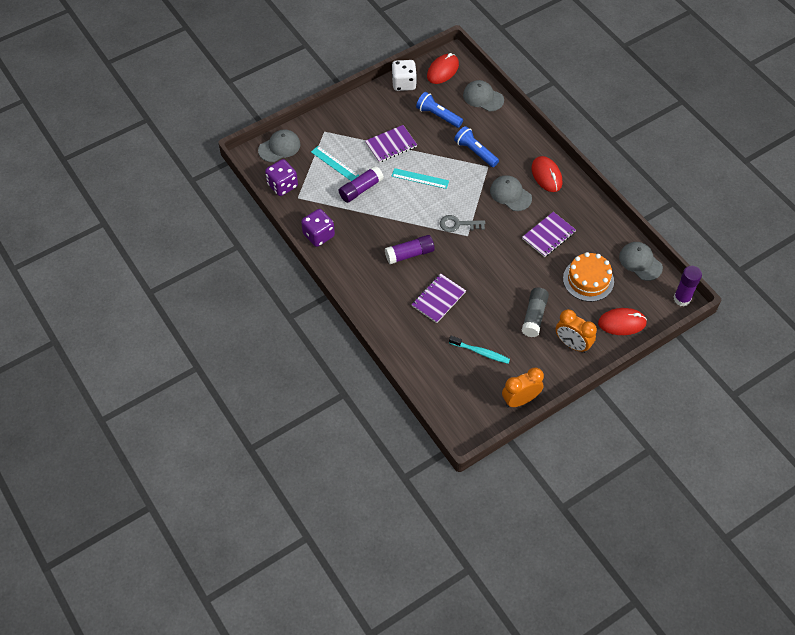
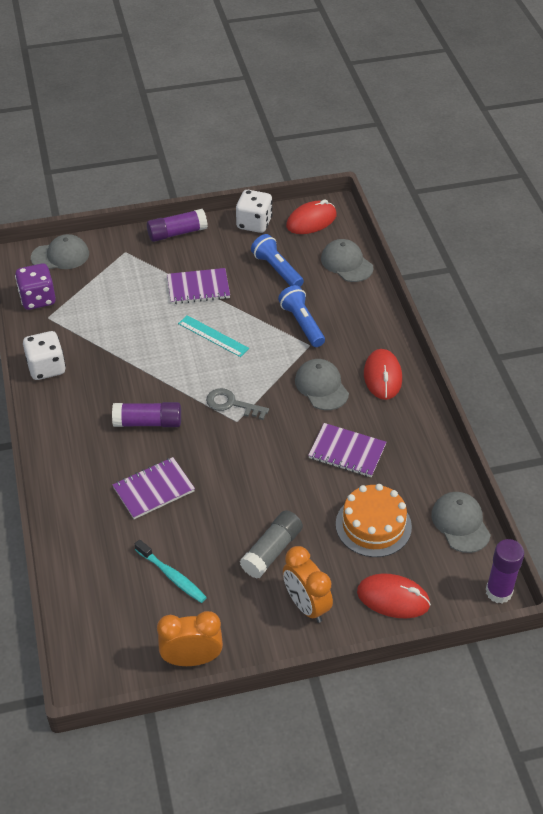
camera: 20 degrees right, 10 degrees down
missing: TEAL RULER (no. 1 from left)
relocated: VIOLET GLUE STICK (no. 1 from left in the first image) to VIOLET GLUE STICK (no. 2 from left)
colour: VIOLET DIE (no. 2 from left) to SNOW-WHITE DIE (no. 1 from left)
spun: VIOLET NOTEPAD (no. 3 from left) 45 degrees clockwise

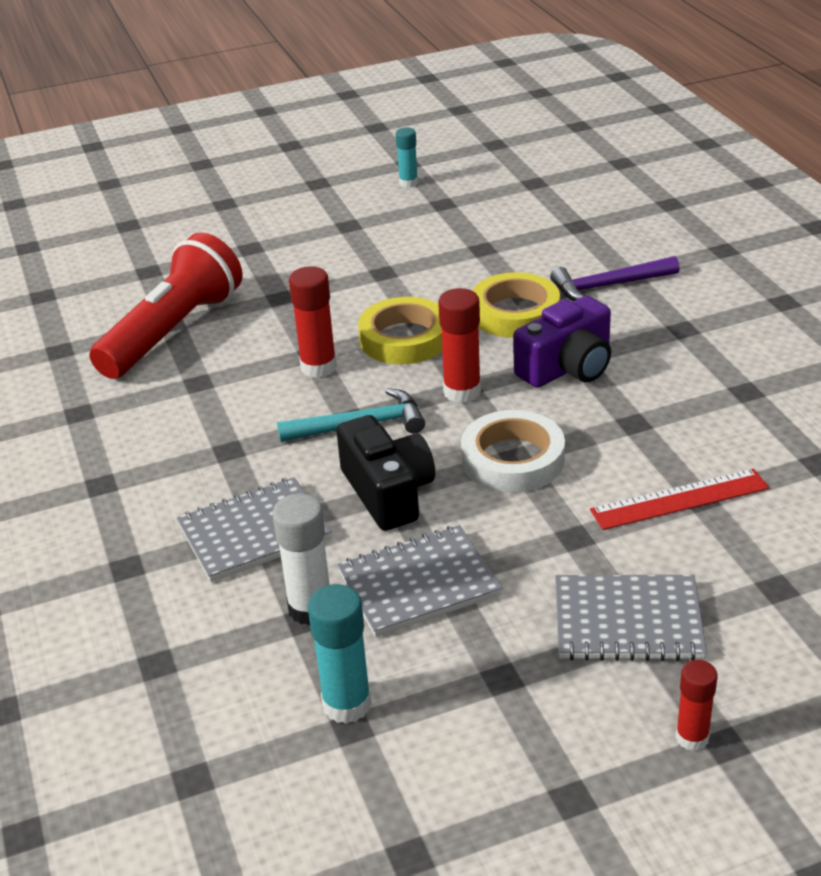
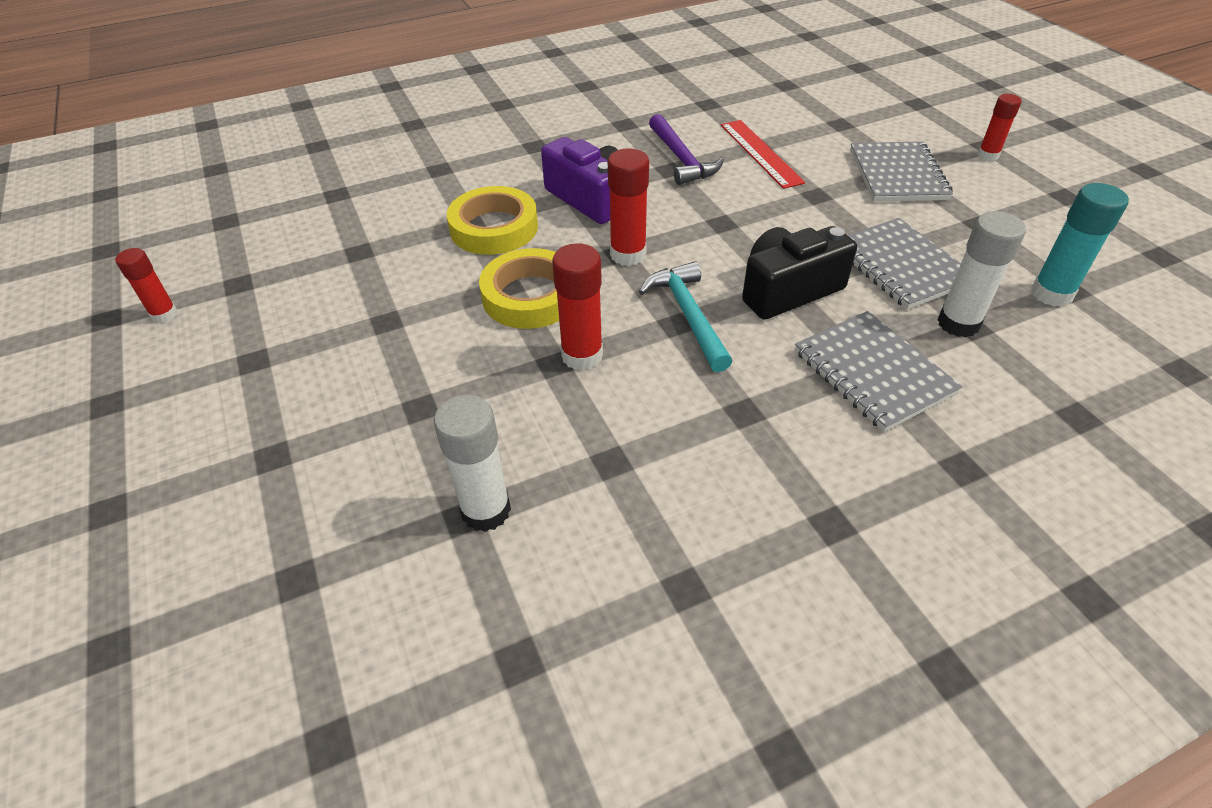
camera: 95 degrees left, 10 degrees up
missing: SNOW-WHITE ROLL OF TAPE
relocated: VIOLET CLAW HAMMER
exchanged: SCARLET FLASHLIGHT to SNOW-WHITE GLUE STICK (no. 1 from left)
colour: TEAL GLUE STICK (no. 2 from left) to SCARLET GLUE STICK (no. 1 from left)

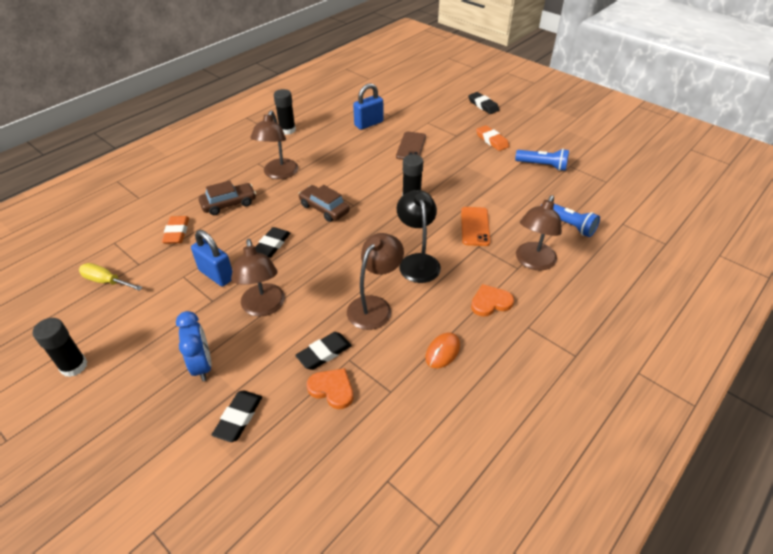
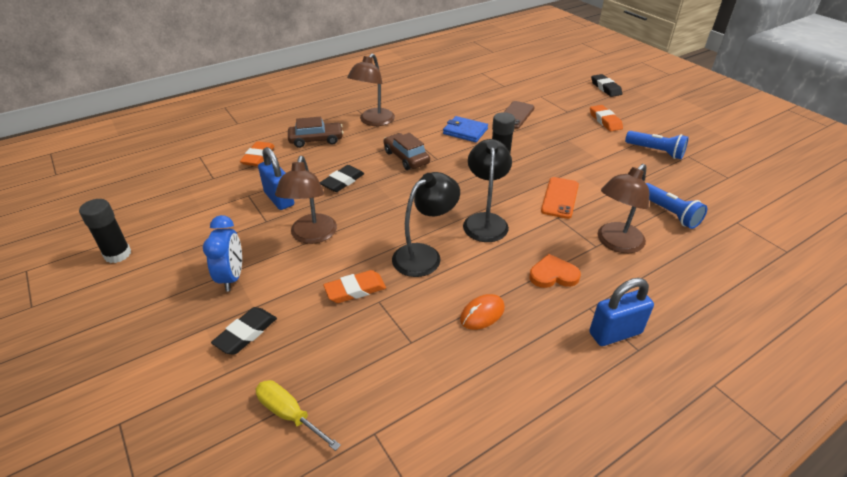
camera: 15 degrees right, 5 degrees down
missing: JET-BLACK GLUE STICK (no. 2 from left); BRIGHT ORANGE LOVE HEART (no. 1 from left)
appeared: ROYAL BLUE WALLET
relocated: GOLDEN FLAT SCREWDRIVER; ROYAL BLUE SMALL LOCK (no. 2 from left)
colour: JET-BLACK PENCIL ERASER (no. 3 from left) to BRIGHT ORANGE PENCIL ERASER (no. 2 from left); RUSSET DESK LAMP (no. 3 from left) to JET-BLACK DESK LAMP (no. 1 from left)

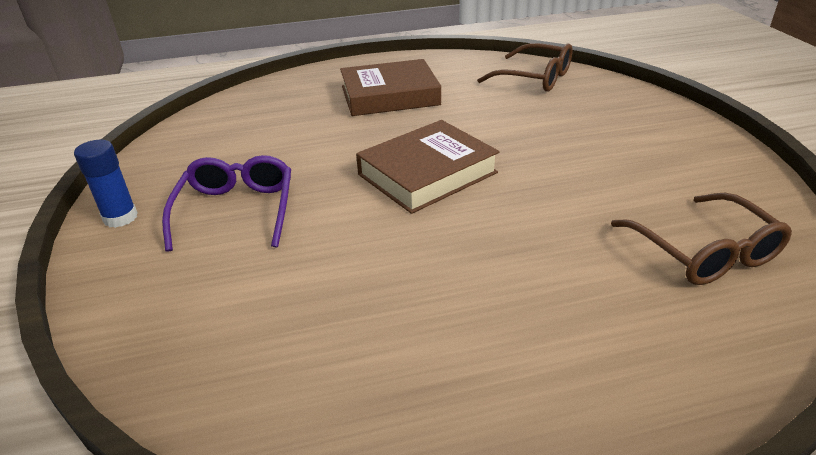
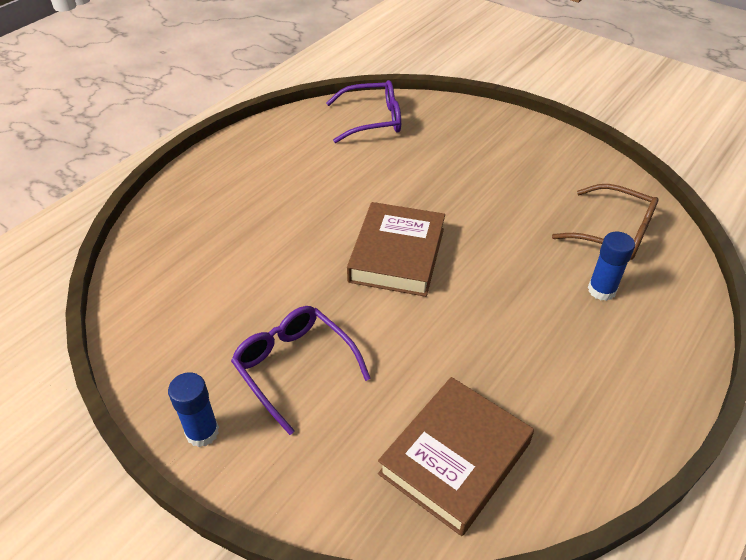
camera: 40 degrees left, 10 degrees up
appeared: ROYAL BLUE GLUE STICK (no. 2 from left)
relocated: RUSSET HARDBACK (no. 1 from left in the first image) to RUSSET HARDBACK (no. 2 from left)
colour: RUSSET GLASSES (no. 1 from left) to VIOLET GLASSES (no. 2 from left)

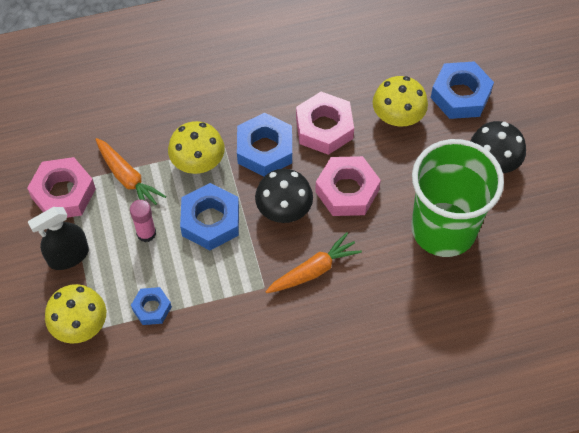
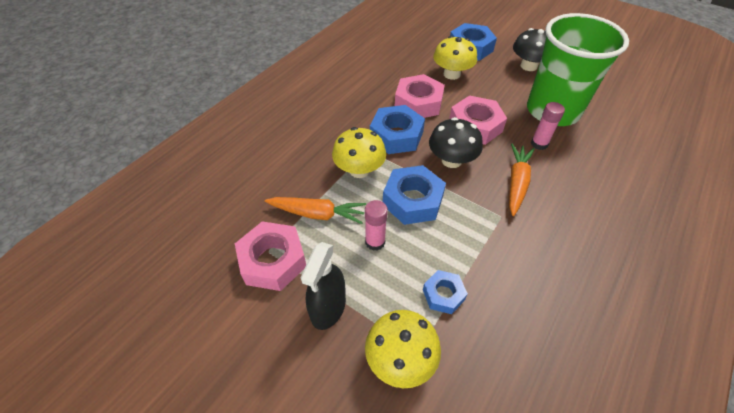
camera: 40 degrees left, 10 degrees down
appeared: ROSY GLUE STICK (no. 2 from left)

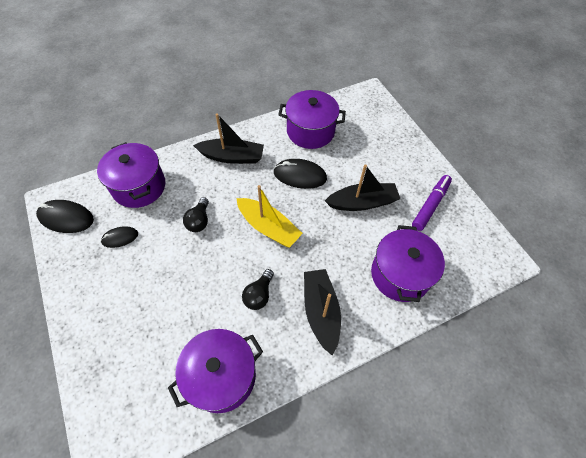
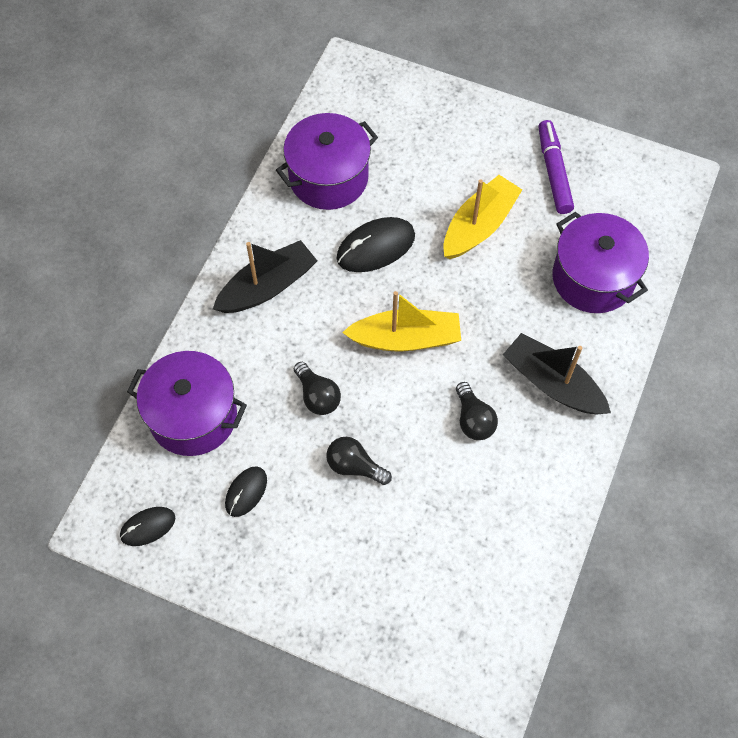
camera: 40 degrees left, 5 degrees up
missing: VIOLET COOKING POT (no. 2 from left)
appeared: JET-BLACK LIGHTBULB (no. 2 from left)
colour: JET-BLACK TOY BOAT (no. 3 from left) to GOLDEN TOY BOAT (no. 2 from left)
size: JET-BLACK COMPUTER MOUSE (no. 1 from left) x0.60

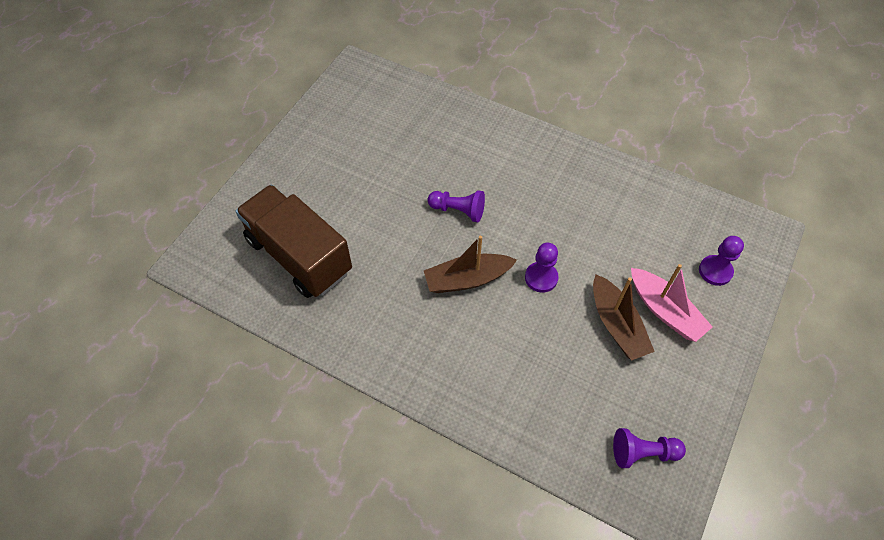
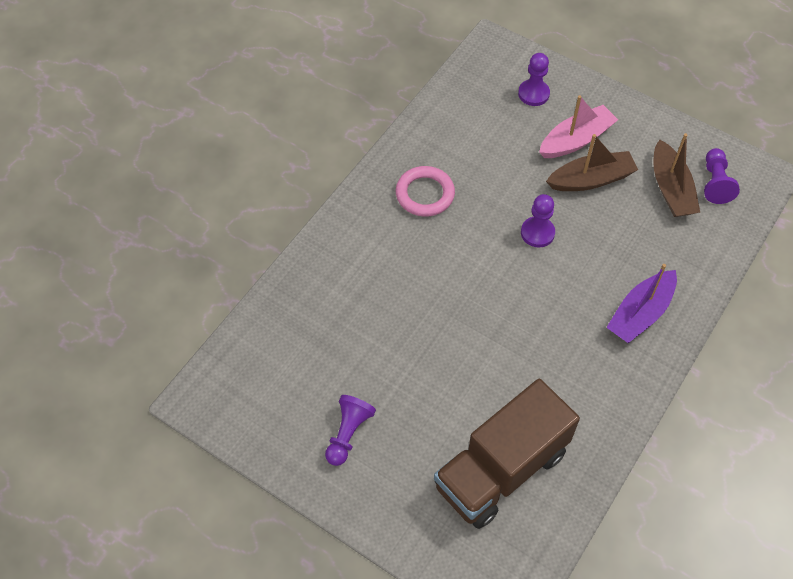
camera: 85 degrees left, 0 degrees up
appeared: ROSY RING; VIOLET TOY BOAT
relocated: RUSSET TOY BOAT (no. 1 from left in the first image) to RUSSET TOY BOAT (no. 2 from left); VIOLET CHESS PAWN (no. 1 from left)

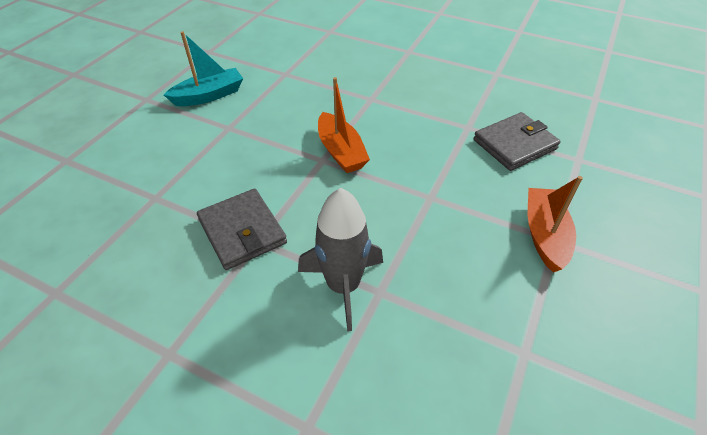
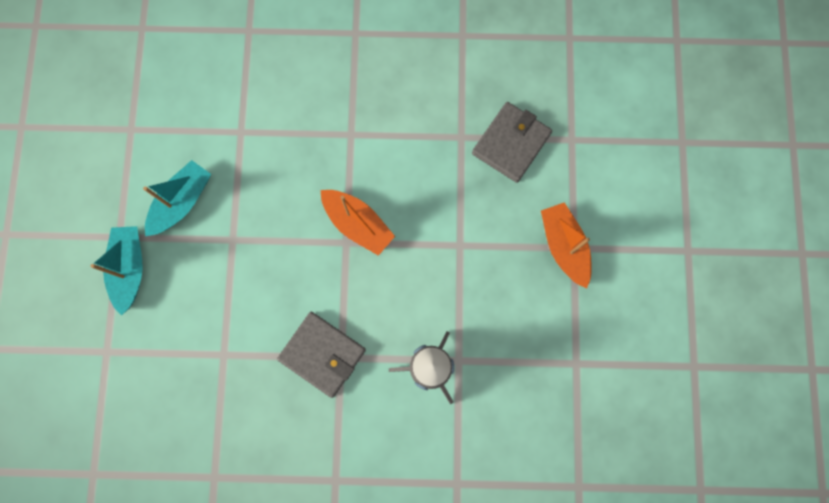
camera: 25 degrees left, 30 degrees up
appeared: TEAL TOY BOAT (no. 1 from left)

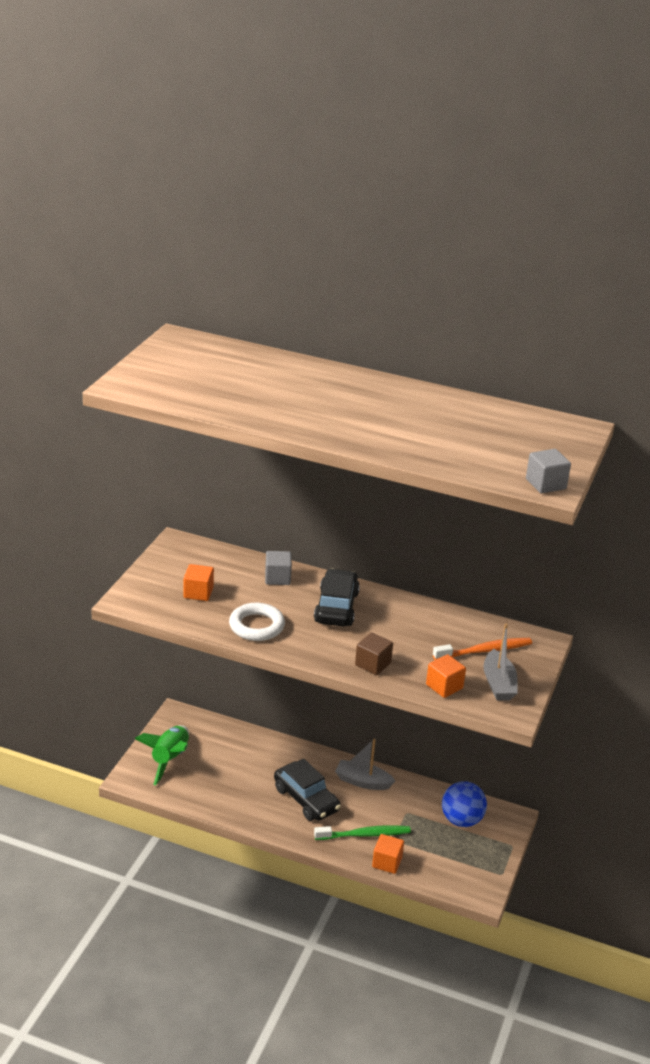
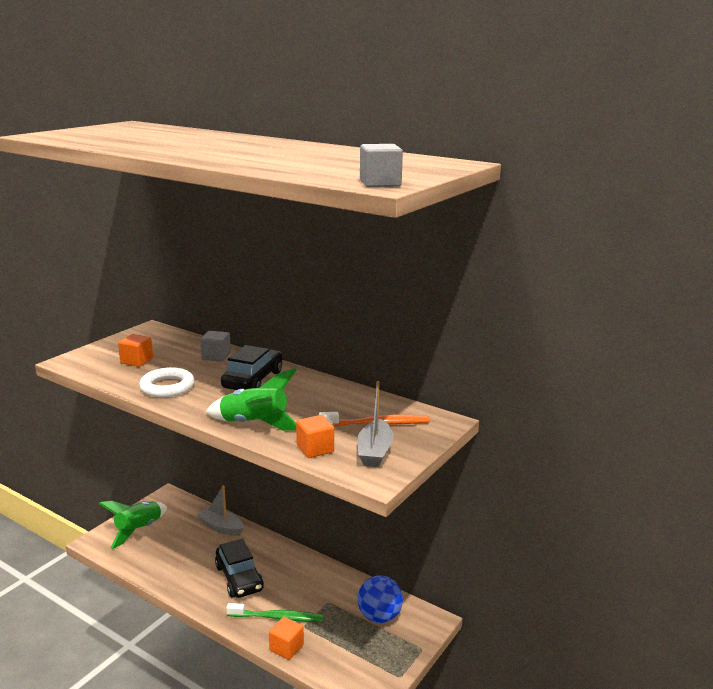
camera: 15 degrees right, 10 degrees down
relocated: GRAY TOY BOAT (no. 1 from left)
exchanged: RUSSET SOLID CUBE to LEAF-GREEN ROCKET (no. 2 from left)

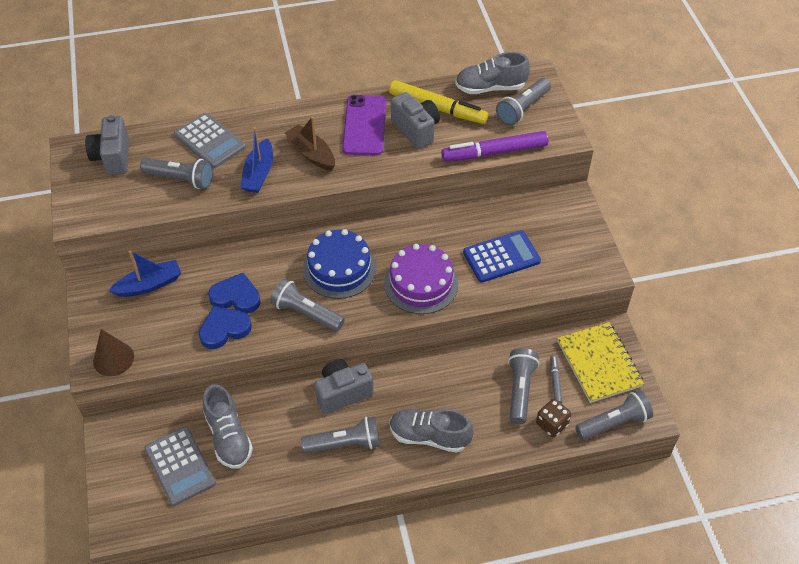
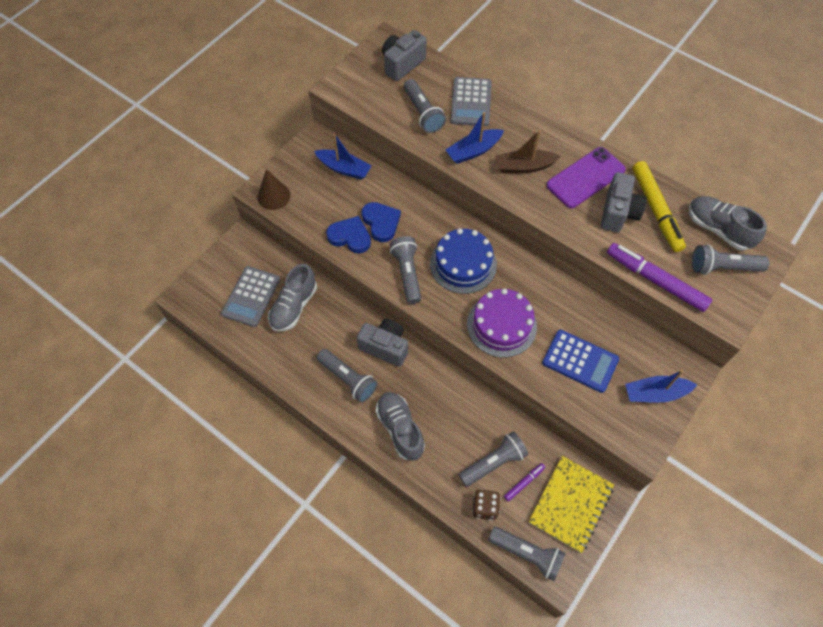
camera: 50 degrees right, 10 degrees up
appeared: ROYAL BLUE TOY BOAT (no. 3 from left)
colour: GRAY MARKER PEN to VIOLET MARKER PEN (no. 1 from left)
spun: RUSSET TOY BOAT 105 degrees counterclockwise

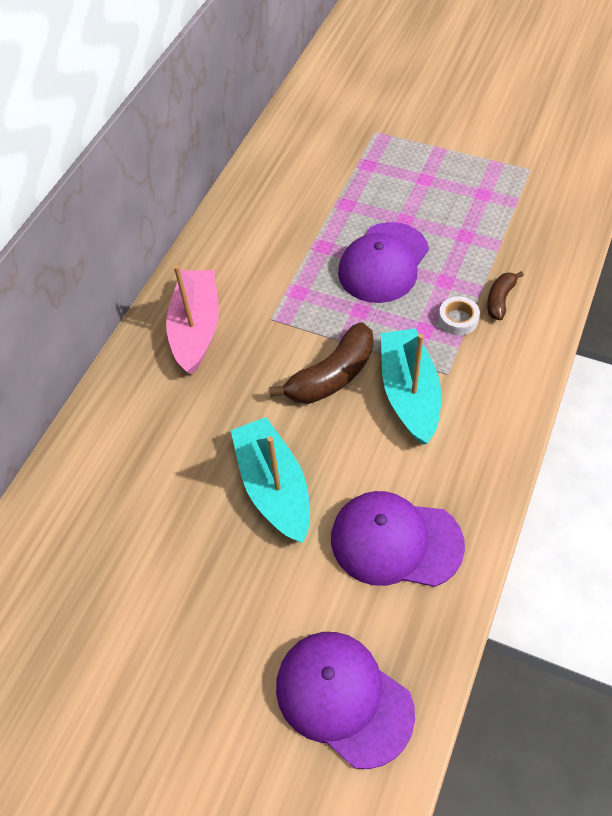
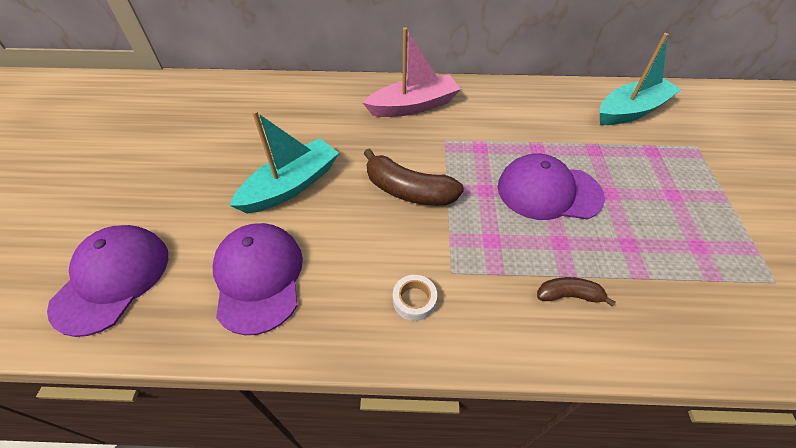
camera: 65 degrees right, 5 degrees down
relocated: TEAL TOY BOAT (no. 2 from left); SNOW-WHITE ROLL OF TAPE

